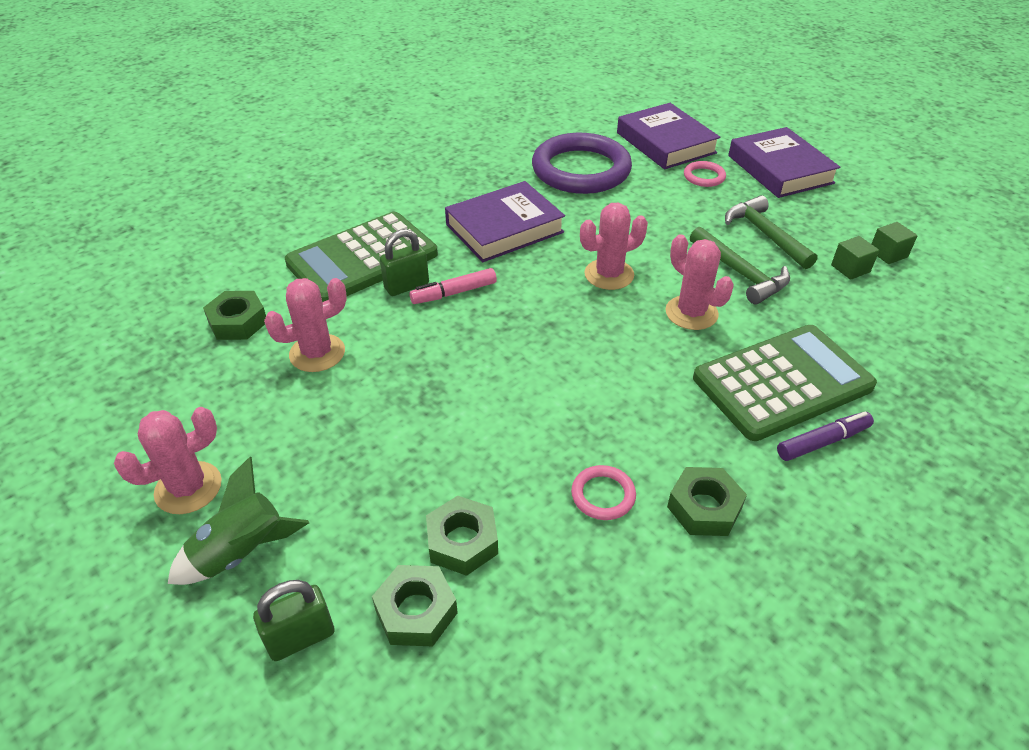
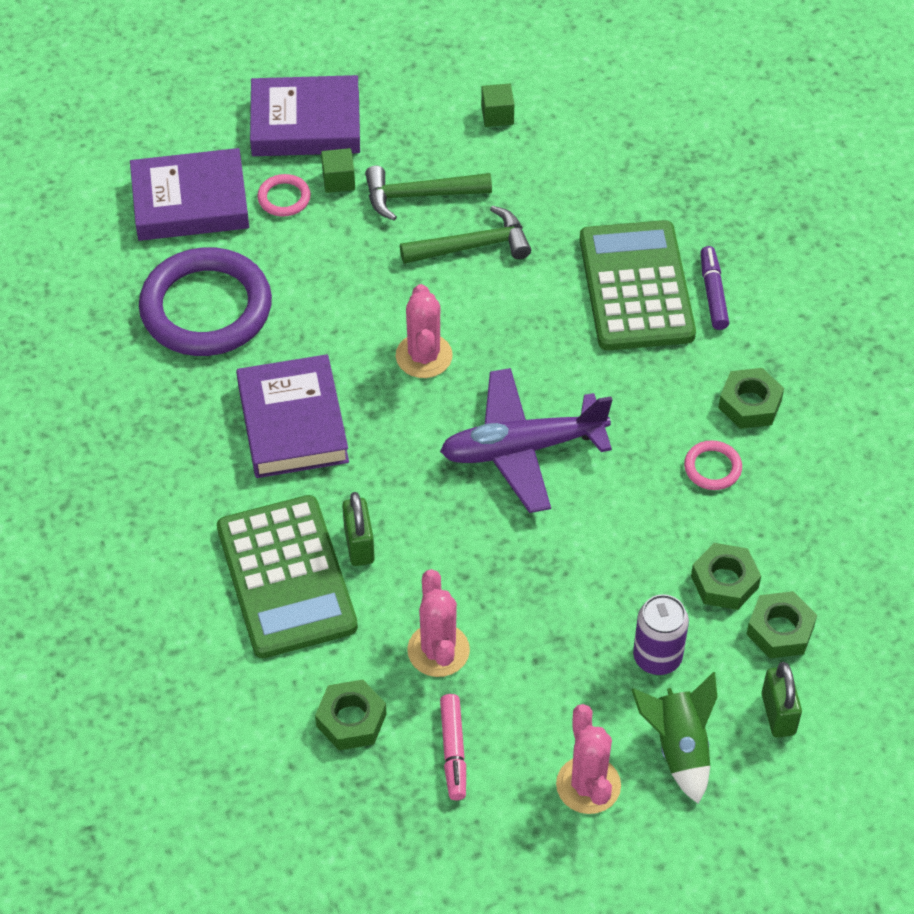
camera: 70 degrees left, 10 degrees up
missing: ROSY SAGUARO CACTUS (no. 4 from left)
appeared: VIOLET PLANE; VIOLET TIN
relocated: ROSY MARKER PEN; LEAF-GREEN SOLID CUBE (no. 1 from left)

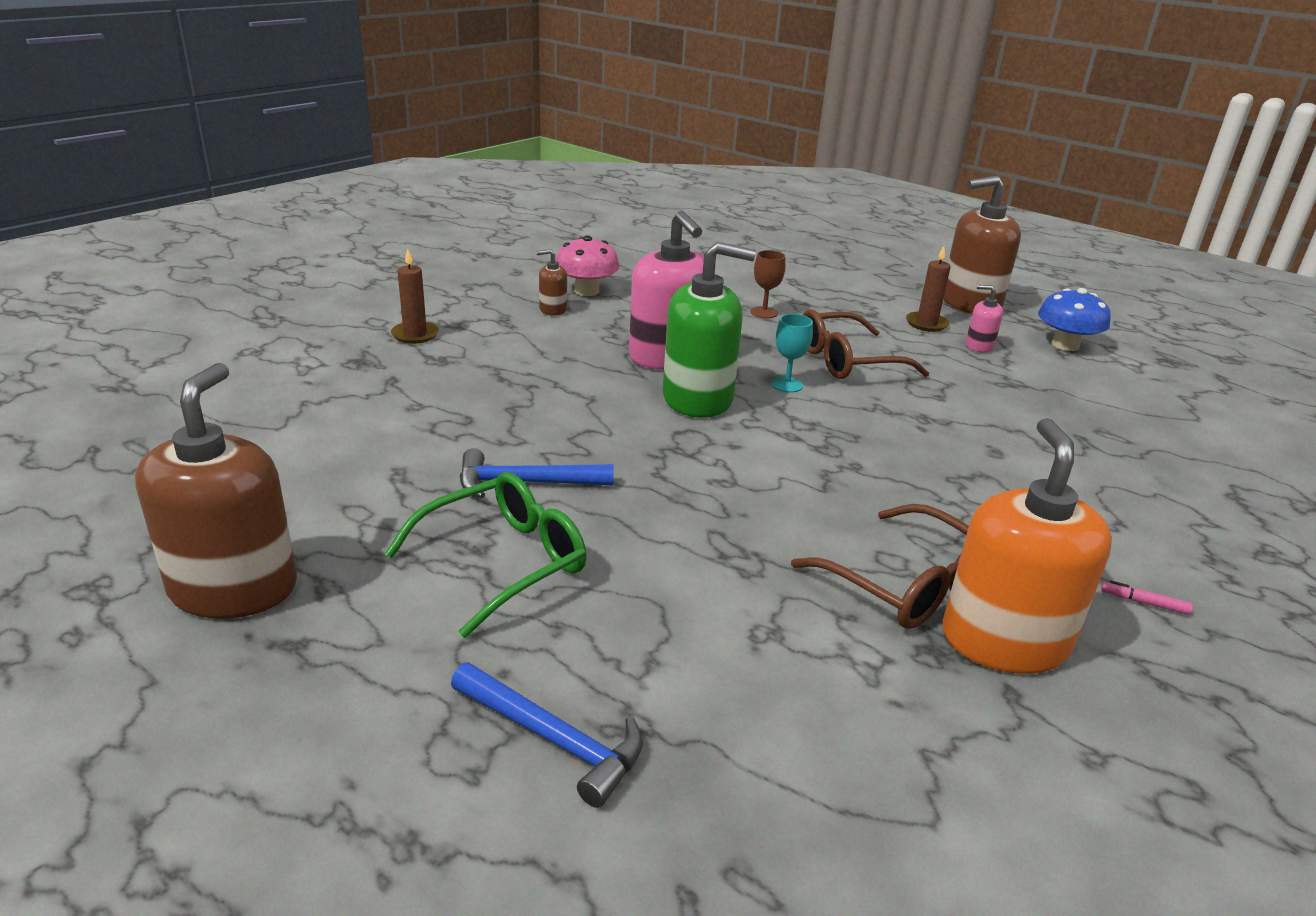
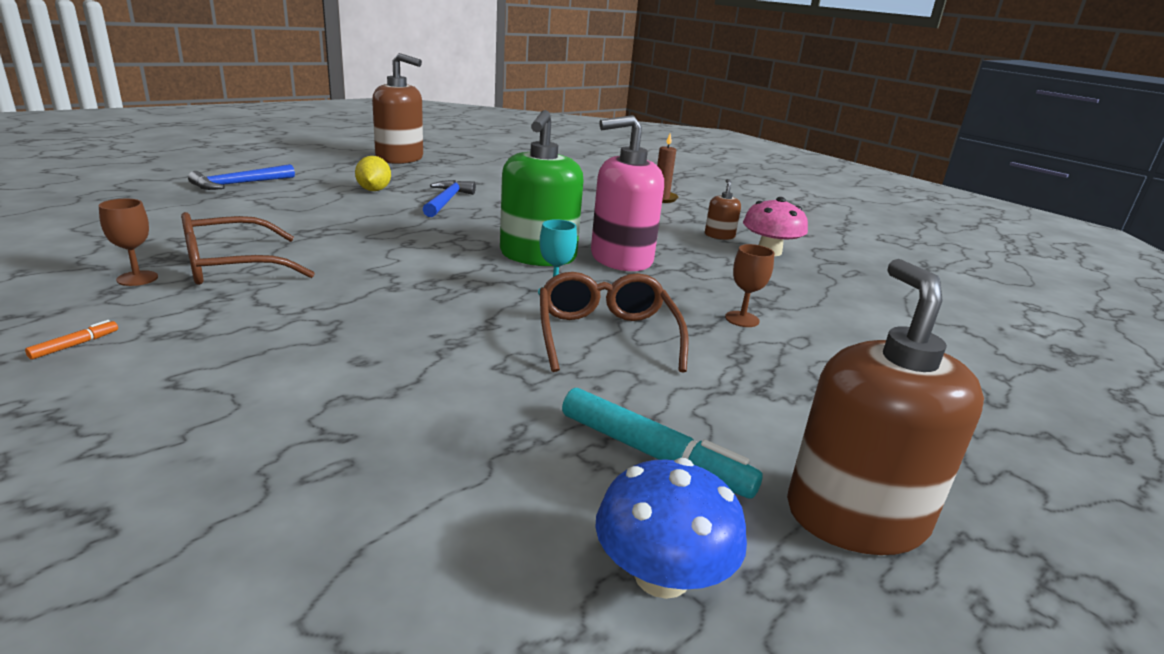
camera: 100 degrees right, 5 degrees down
missing: RUSSET WAX CANDLE (no. 2 from left)
exchanged: LEAF-GREEN GLASSES to GOLDEN LEMON; BRIGHT ORANGE SOAP DISPENSER to RUSSET WINE GLASS (no. 1 from left); ROSY SOAP DISPENSER (no. 2 from left) to TEAL MARKER PEN
colour: ROSY MARKER PEN to BRIGHT ORANGE MARKER PEN

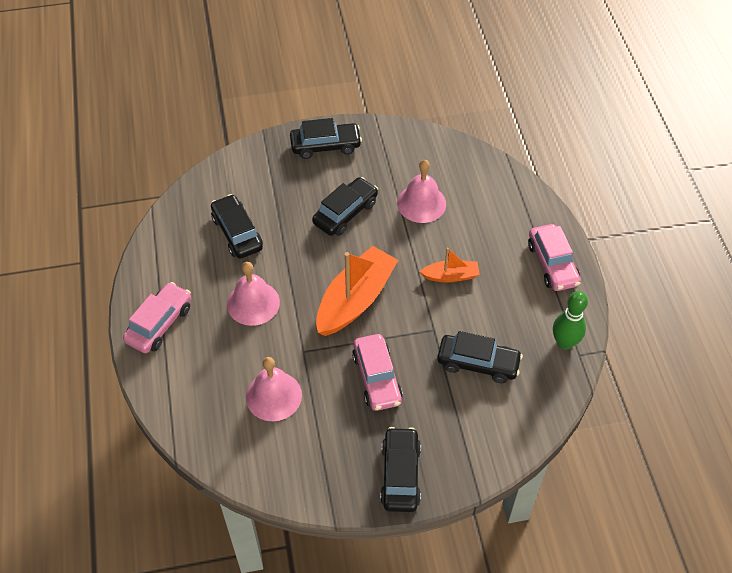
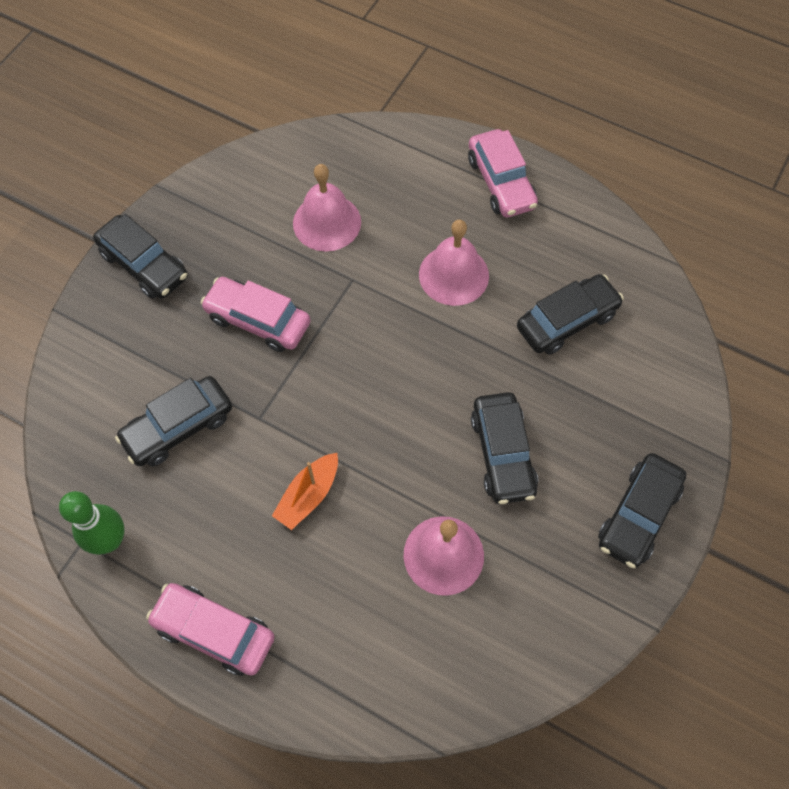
camera: 130 degrees right, 10 degrees up
missing: BRIGHT ORANGE TOY BOAT (no. 1 from left)
spun: JET-BLACK TOY CAR (no. 1 from left in the first image) 45 degrees counterclockwise

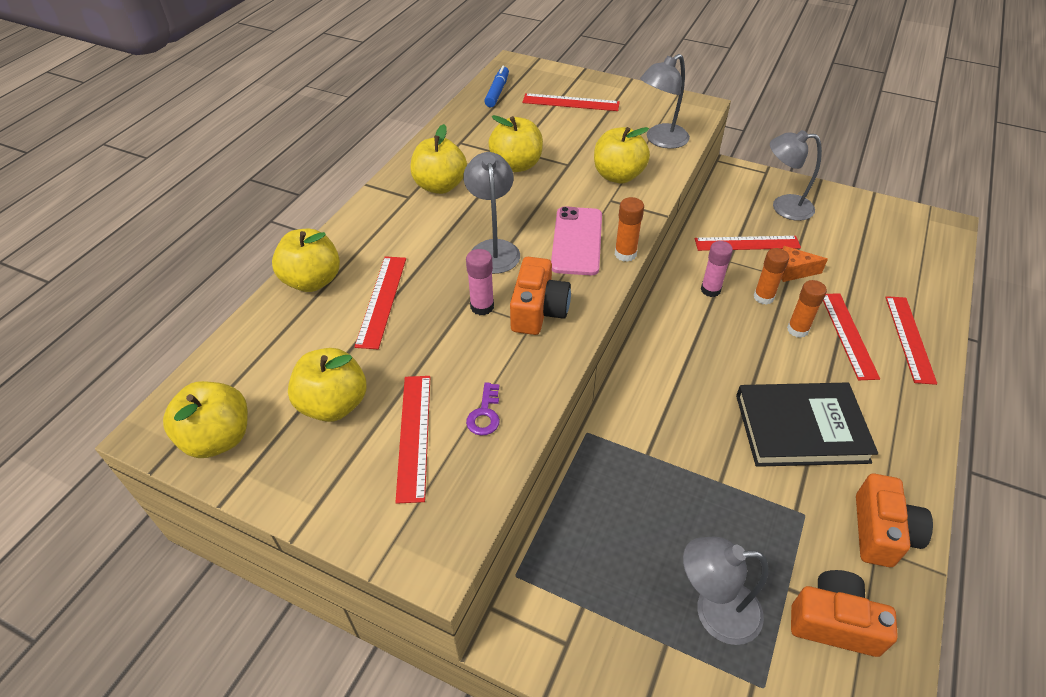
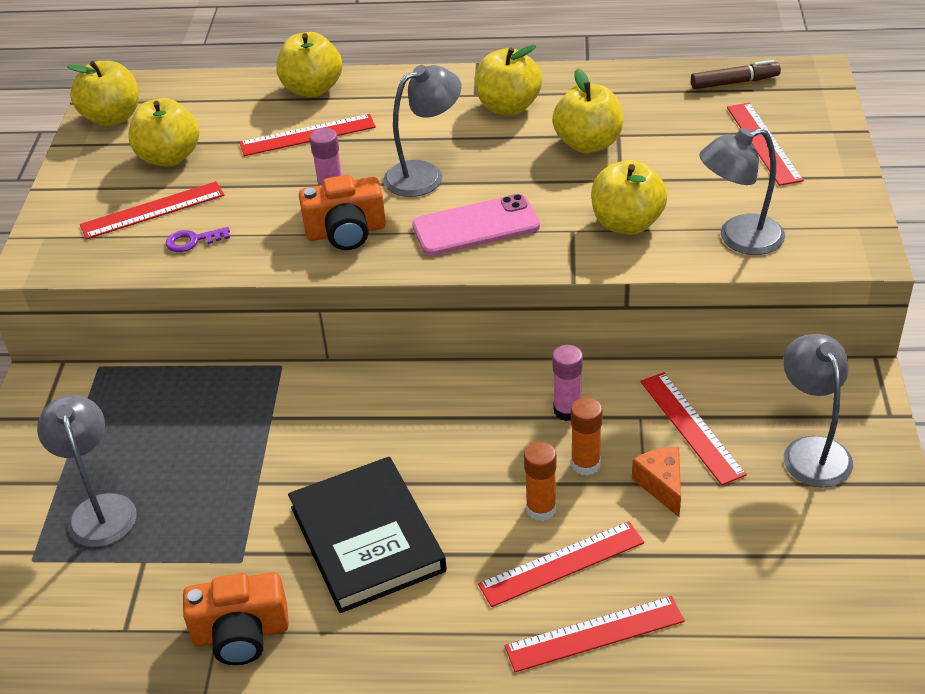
camera: 70 degrees right, 5 degrees down
missing: BRIGHT ORANGE GLUE STICK (no. 1 from left); BRIGHT ORANGE COMPACT CAMERA (no. 2 from left)
colour: ROYAL BLUE MARKER PEN to RUSSET MARKER PEN
spun: GRAY DESK LAMP (no. 2 from left in the first image) 45 degrees counterclockwise

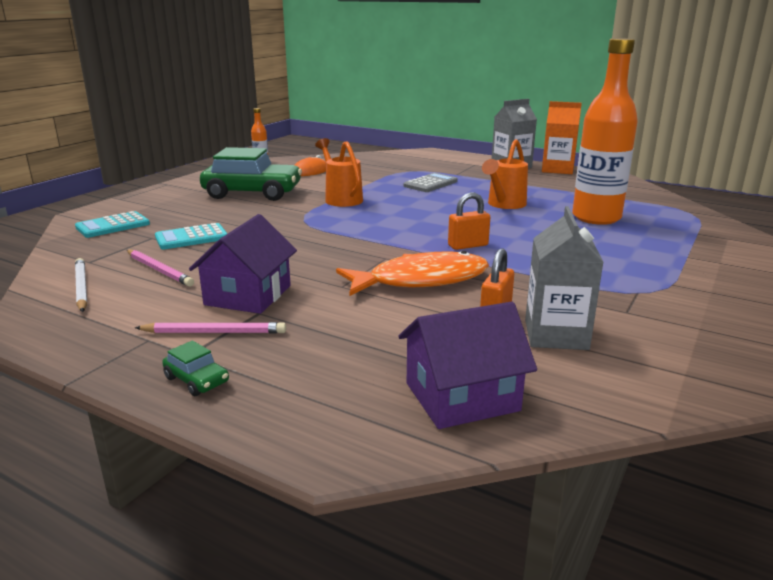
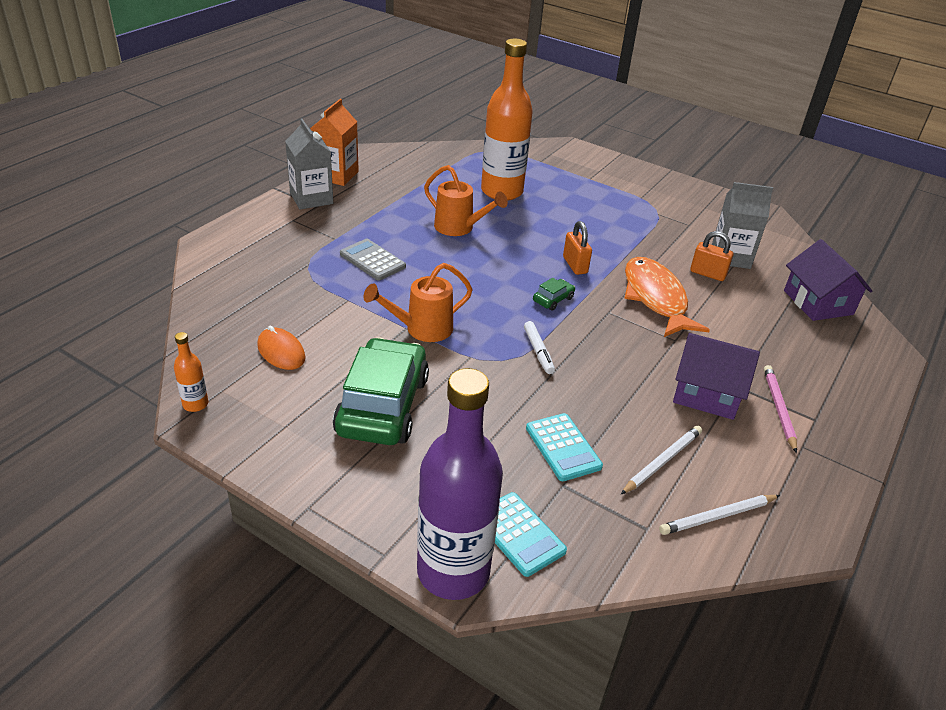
camera: 90 degrees left, 15 degrees up
appeared: VIOLET FLASK; SNOW-WHITE MARKER PEN
relocated: LEAF-GREEN TOY CAR (no. 1 from left in the first image) to LEAF-GREEN TOY CAR (no. 2 from left)
colour: ROSY WOODEN PENCIL (no. 1 from left) to SNOW-WHITE WOODEN PENCIL (no. 1 from left)

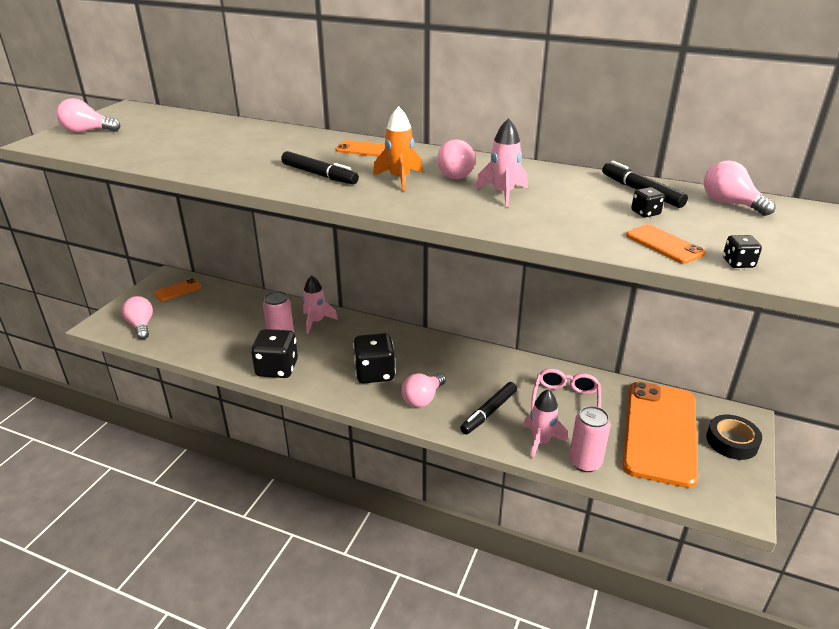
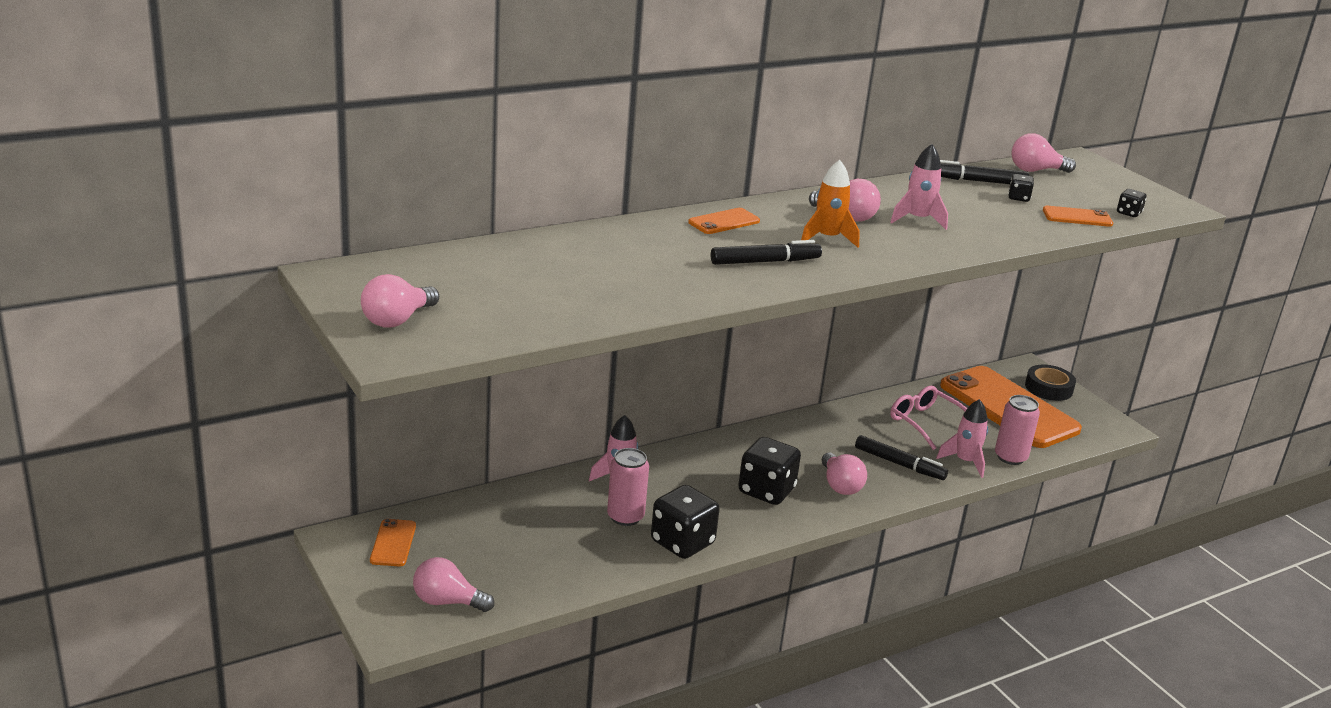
camera: 55 degrees left, 5 degrees down
spun: JET-BLACK MARKER PEN (no. 2 from left) 45 degrees counterclockwise

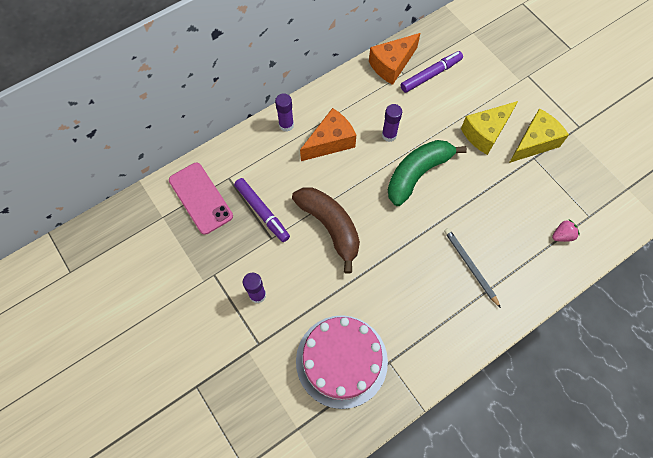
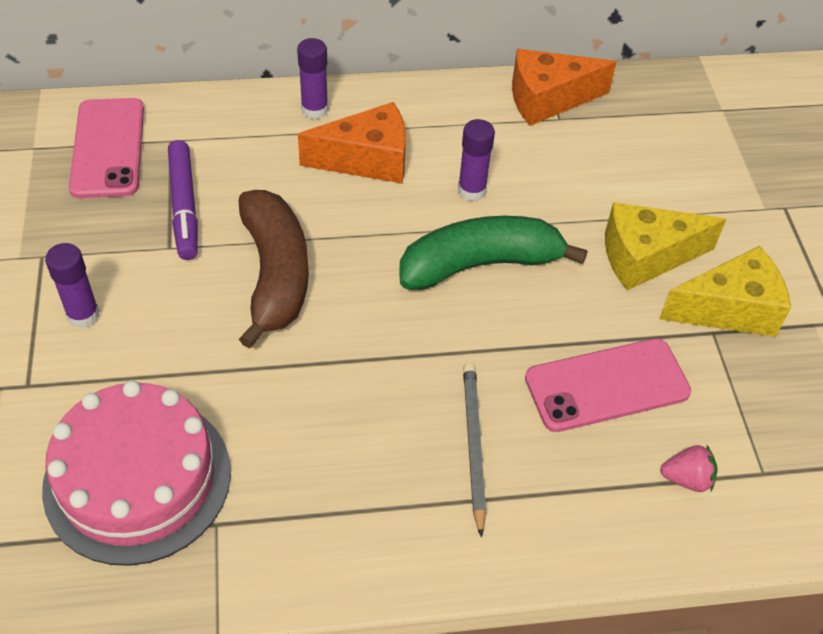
camera: 25 degrees right, 15 degrees down
missing: VIOLET MARKER PEN (no. 2 from left)
appeared: ROSY PHONE (no. 2 from left)

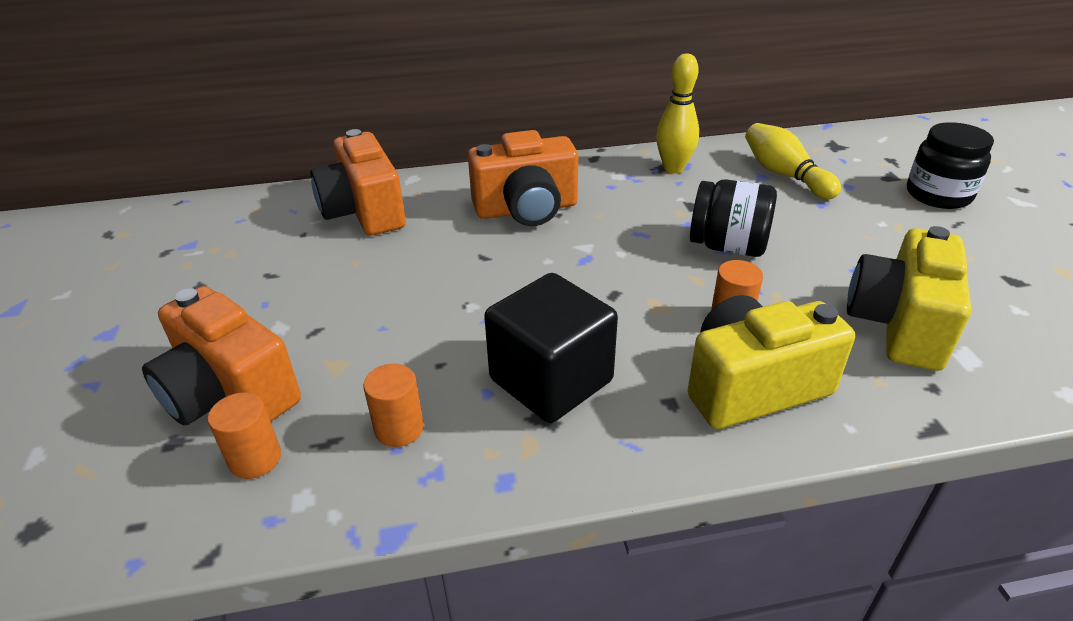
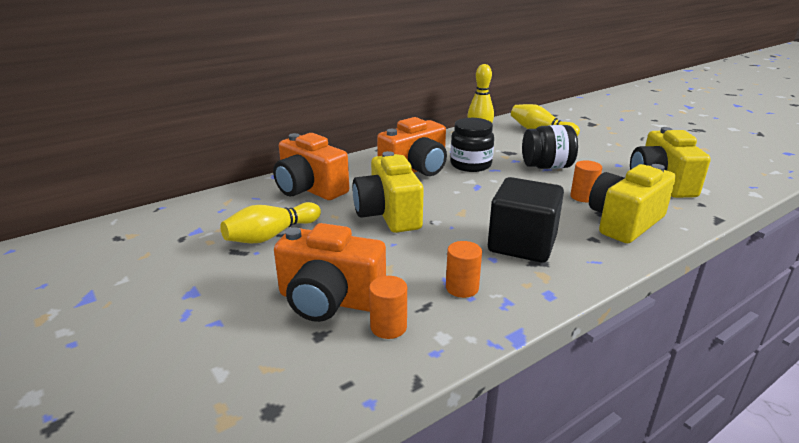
camera: 25 degrees left, 10 degrees down
appeared: GOLDEN BOWLING PIN (no. 1 from left); GOLDEN COMPACT CAMERA (no. 1 from left)
relocated: JET-BLACK PRESERVE JAR (no. 2 from left in the first image) to JET-BLACK PRESERVE JAR (no. 1 from left)

